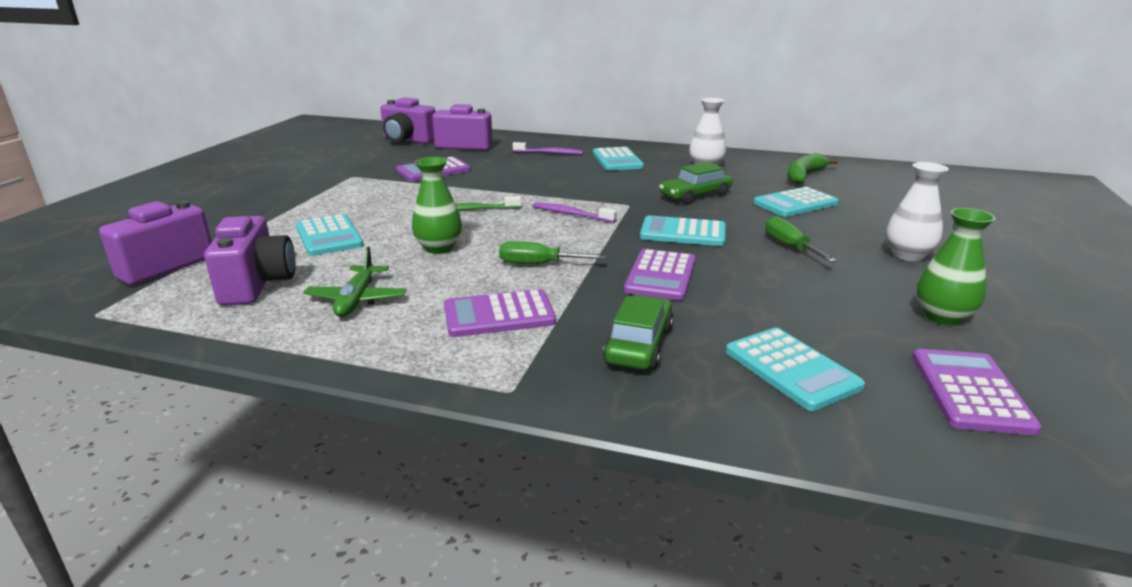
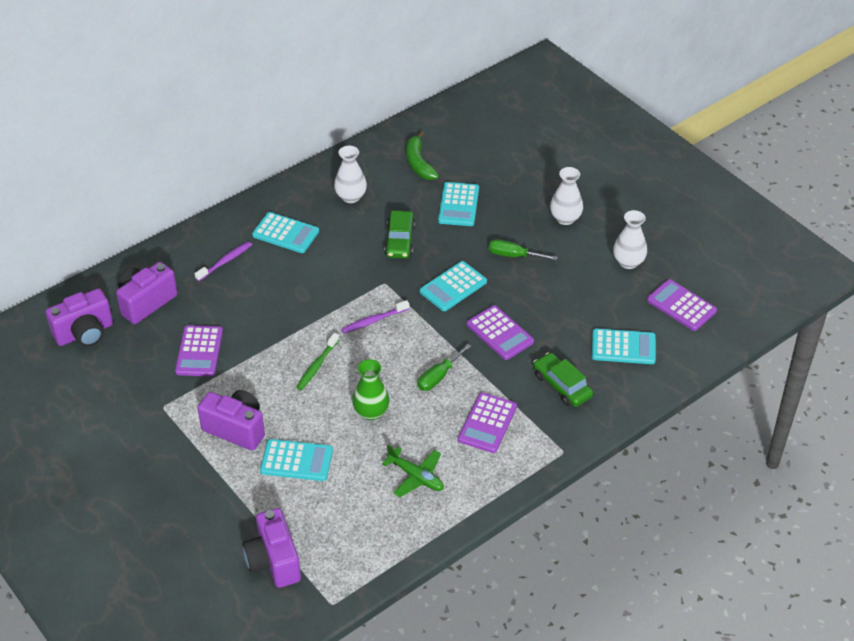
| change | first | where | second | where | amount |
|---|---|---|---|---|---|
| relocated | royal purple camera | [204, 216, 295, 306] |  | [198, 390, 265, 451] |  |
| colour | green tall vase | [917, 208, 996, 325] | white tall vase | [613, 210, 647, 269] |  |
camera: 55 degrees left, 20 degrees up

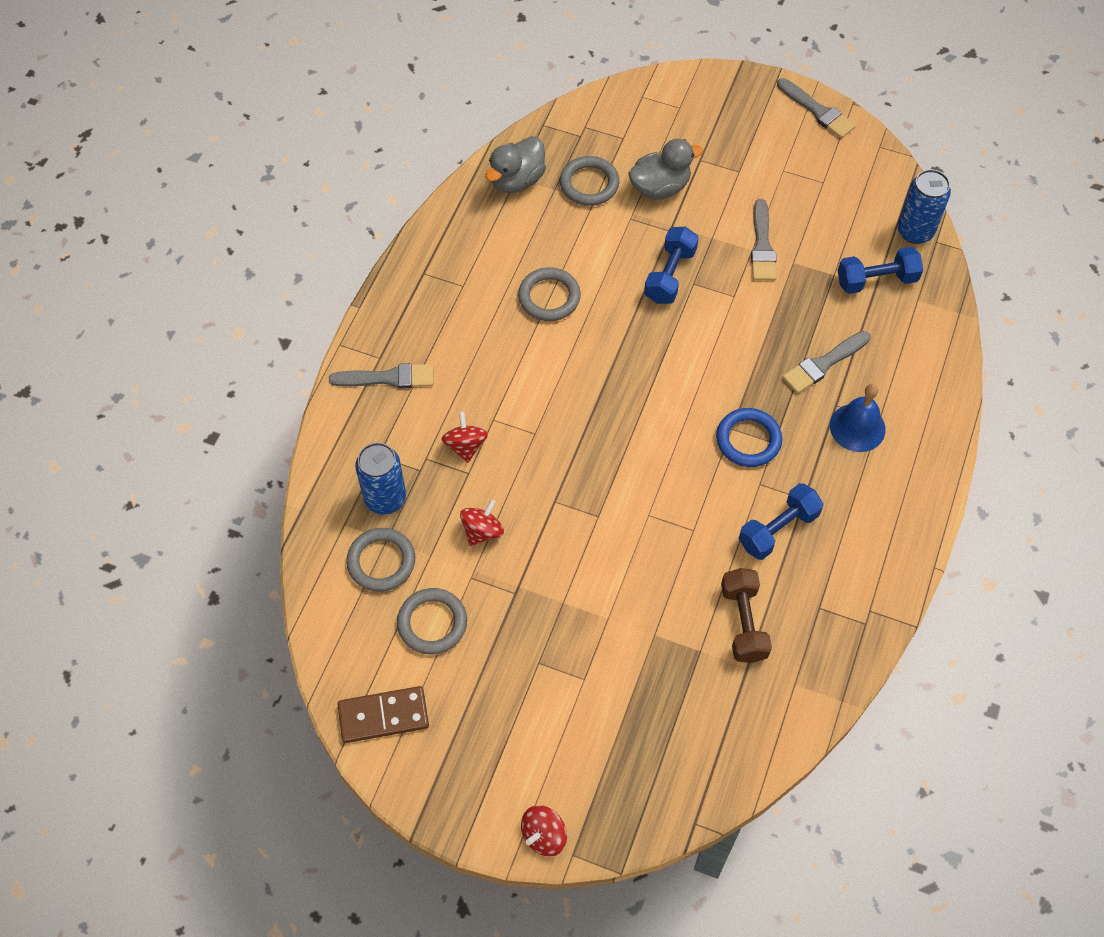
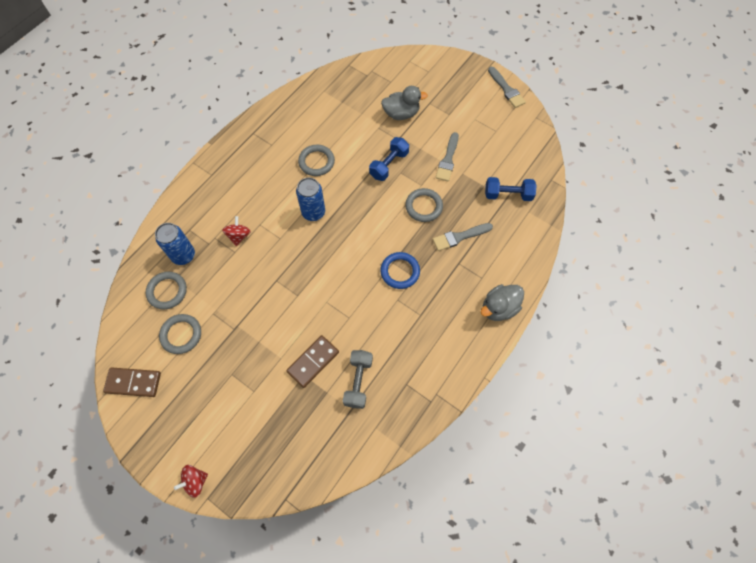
| change | first | where | second | where | amount |
|---|---|---|---|---|---|
| missing | grey brush | [329, 363, 433, 389] |  |  |  |
| missing | scarlet whirligig | [460, 500, 504, 546] |  |  |  |
| relocated | grey duck | [486, 136, 546, 193] |  | [481, 284, 524, 321] |  |
| relocated | grey torus | [560, 156, 619, 206] |  | [405, 188, 443, 222] |  |
| colour | brown free weight | [721, 568, 772, 663] | grey free weight | [343, 350, 373, 409] |  |
| missing | blue free weight | [739, 483, 824, 560] |  |  |  |
| missing | blue bell | [830, 384, 886, 452] |  |  |  |
| relocated | blue tin | [897, 169, 951, 244] |  | [296, 178, 325, 221] |  |
| appeared |  |  | brown domino piece | [286, 335, 339, 388] |  |
camera: 15 degrees right, 5 degrees up

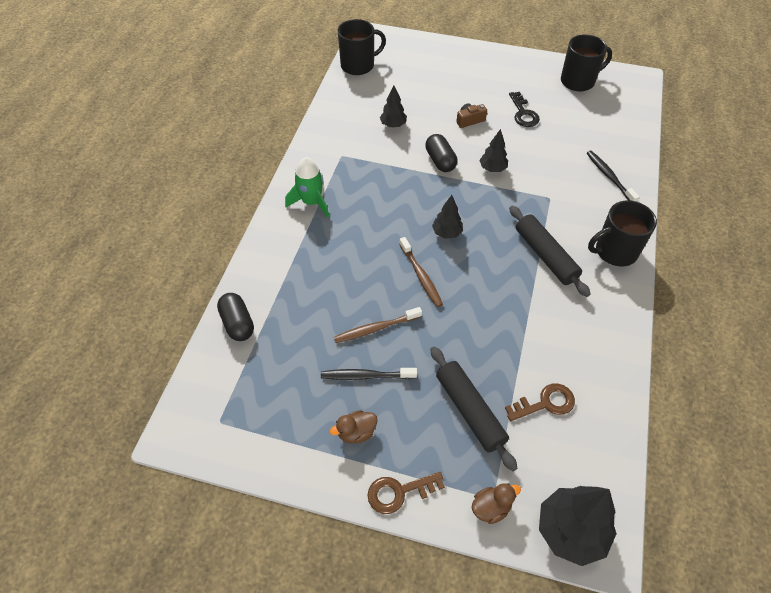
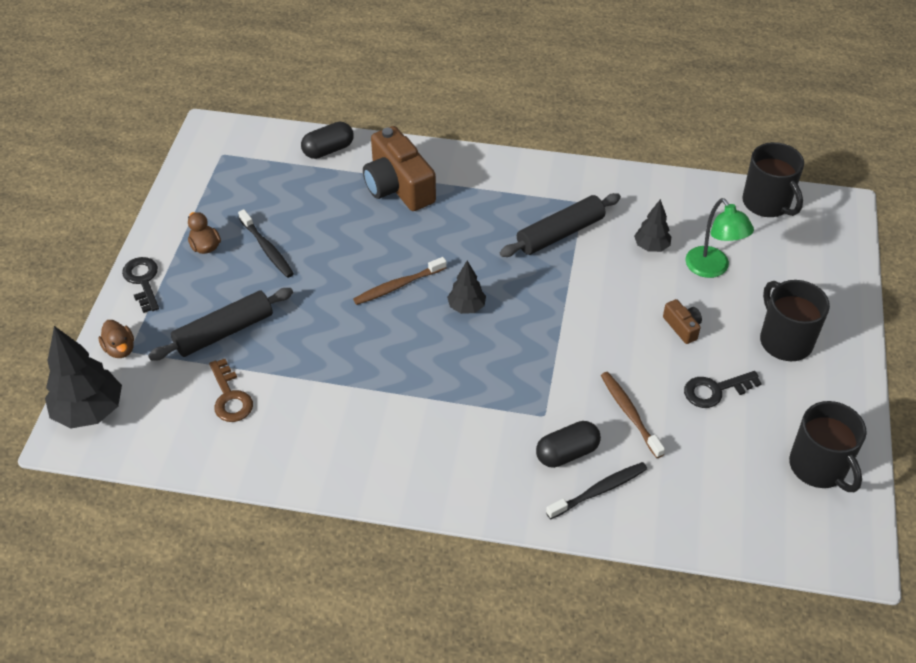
| change | first | where | second | where | amount |
|---|---|---|---|---|---|
| missing | green toy rocket | [285, 157, 329, 218] |  |  |  |
| spun | ebony dental brush | [321, 368, 417, 380] |  | [238, 209, 294, 278] | 150 degrees clockwise |
| relocated | brown dental brush | [334, 307, 422, 343] |  | [601, 372, 665, 458] |  |
| colour | brown door key | [367, 472, 445, 514] | ebony door key | [122, 257, 159, 313] |  |
| relocated | ebony pill | [425, 134, 457, 172] |  | [536, 421, 601, 468] |  |
| missing | ebony fir tree | [479, 129, 508, 172] |  |  |  |
| relocated | ebony rolling pin | [509, 206, 591, 297] |  | [500, 193, 621, 257] |  |
| relocated | ebony mug | [588, 200, 657, 266] |  | [760, 280, 830, 361] |  |
| appeared |  |  | brown camera | [363, 126, 436, 211] |  |
| appeared |  |  | green desk lamp | [685, 198, 754, 278] |  |
camera: 85 degrees right, 5 degrees down

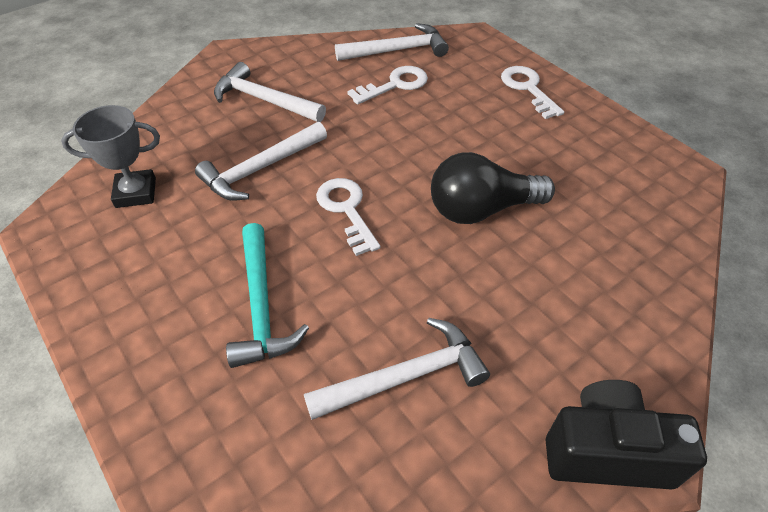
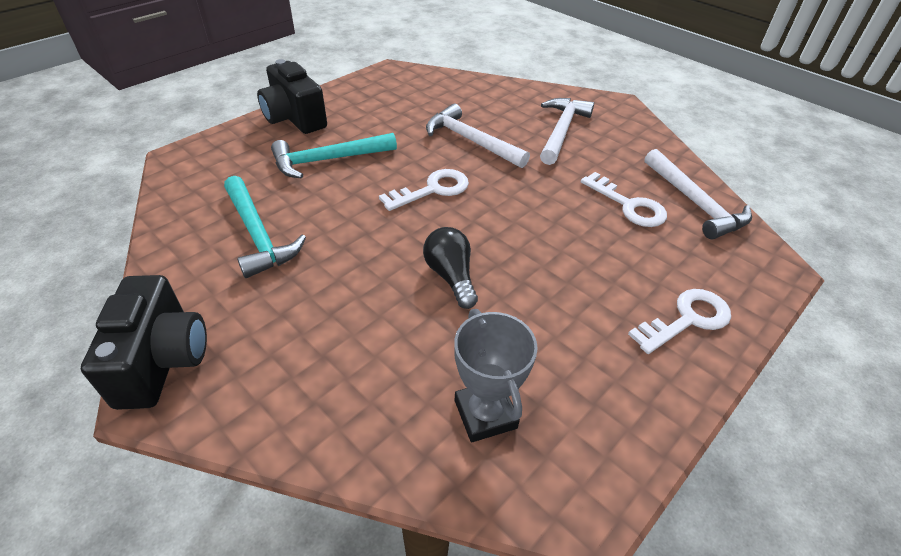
| change | first | where | second | where | amount |
|---|---|---|---|---|---|
| relocated | grey award cup | [61, 105, 160, 208] |  | [454, 309, 538, 442] |  |
| colour | white hammer | [304, 318, 490, 420] | teal hammer | [224, 176, 306, 278] |  |
| size | ebony lightbulb | [431, 152, 555, 224] |  | [423, 227, 478, 309] | x0.65 |
| appeared |  |  | ebony camera | [257, 59, 327, 134] |  |
camera: 80 degrees right, 5 degrees down

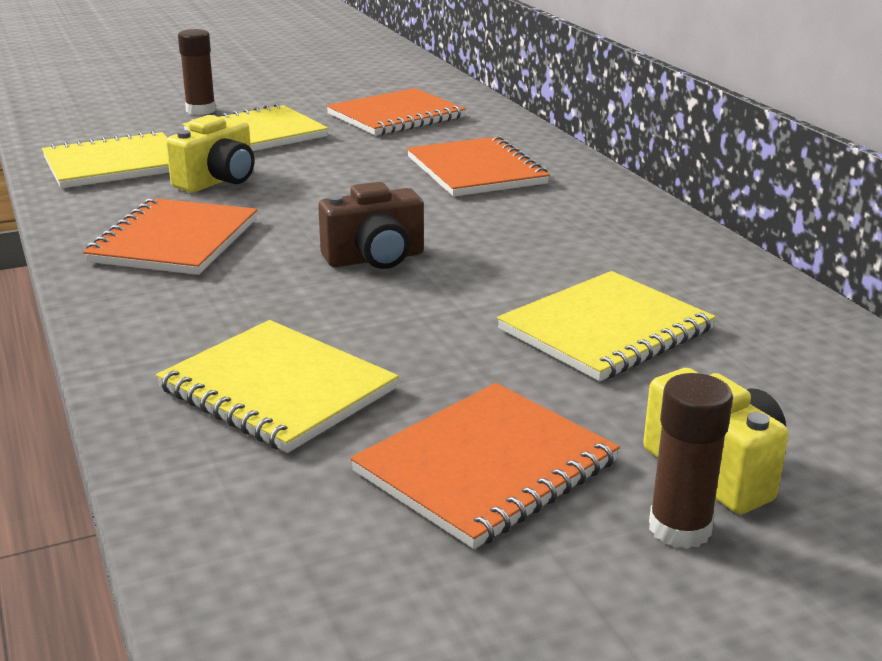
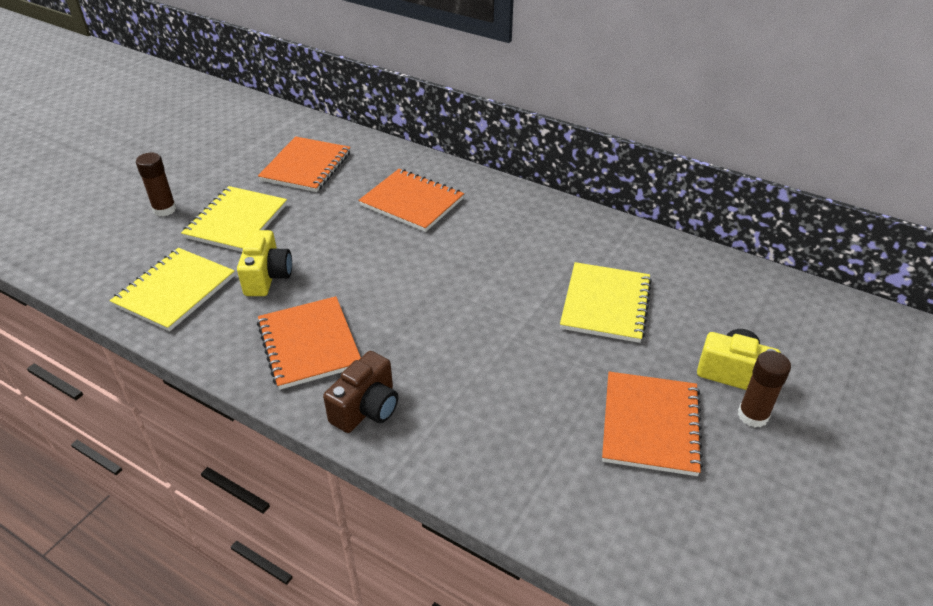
| change | first | where | second | where | amount |
|---|---|---|---|---|---|
| missing | golden notepad | [156, 320, 399, 453] |  |  |  |
| relocated | brown camera | [318, 182, 424, 269] |  | [323, 351, 398, 433] |  |
camera: 35 degrees left, 15 degrees up

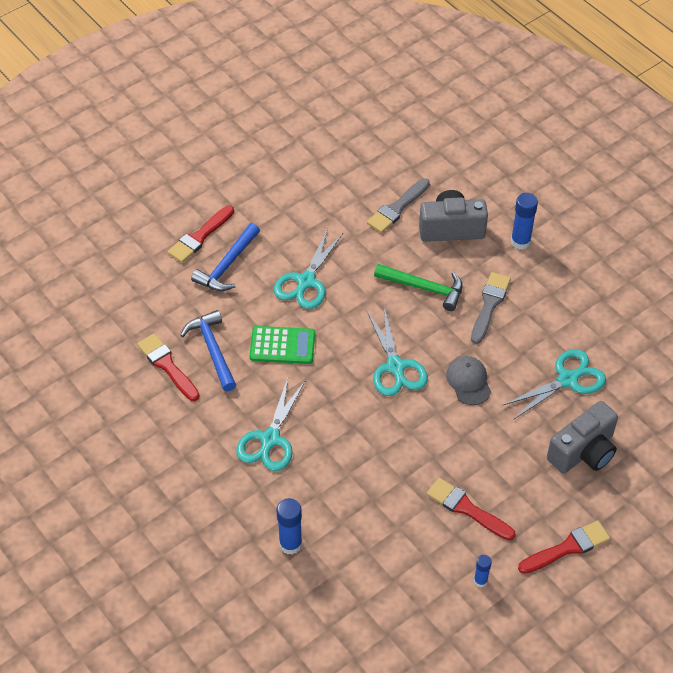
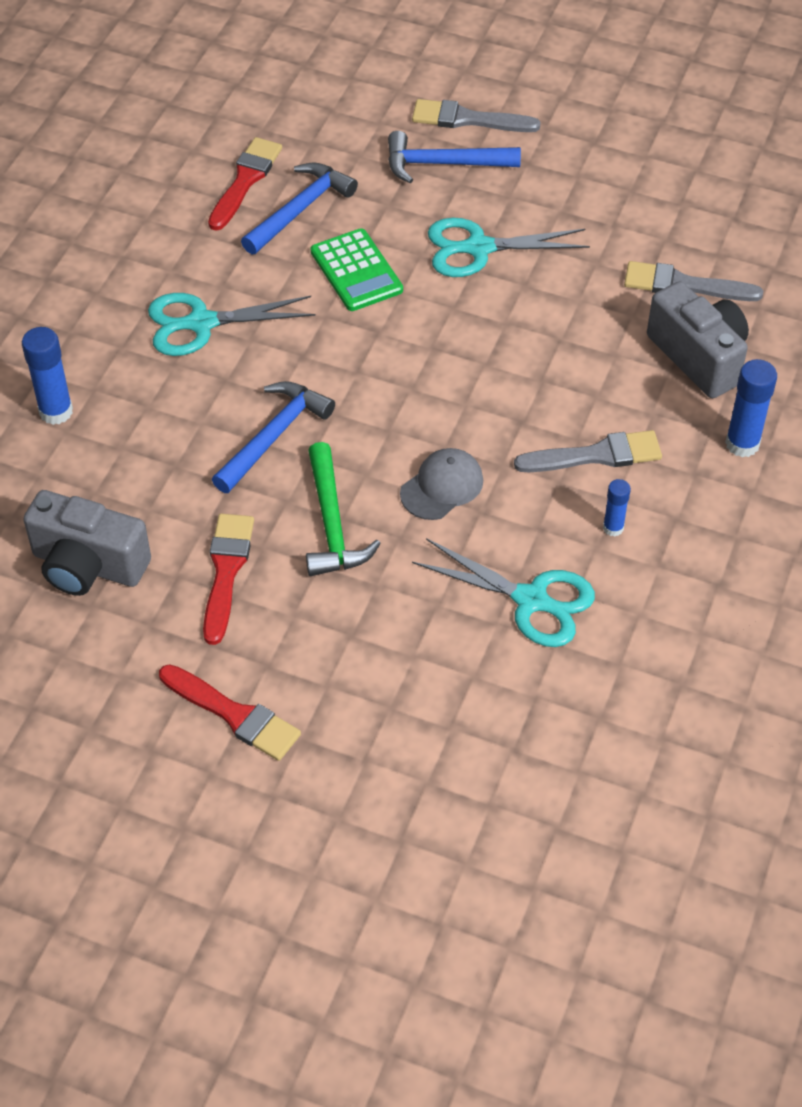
| change | first | where | second | where | amount |
|---|---|---|---|---|---|
| colour | scarlet brush | [168, 205, 234, 263] | grey brush | [412, 99, 541, 132] |  |
| missing | teal scissors | [367, 307, 428, 396] |  |  |  |
| relocated | green hammer | [374, 264, 463, 311] |  | [306, 442, 381, 576] |  |
| relocated | blue glue | [474, 555, 492, 588] |  | [603, 479, 631, 537] |  |
| relocated | grey camera | [547, 401, 618, 474] |  | [23, 490, 151, 596] |  |
| appeared |  |  | blue hammer | [212, 381, 335, 493] |  |
camera: 60 degrees right, 0 degrees up

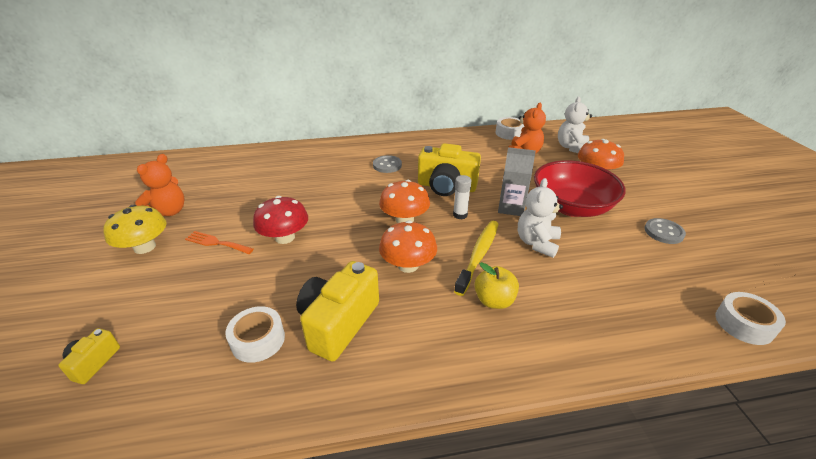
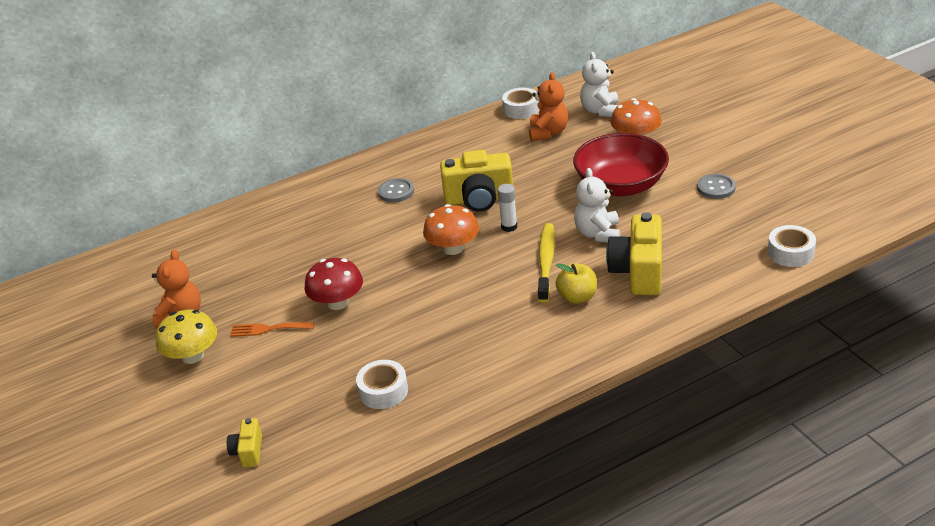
| change | first | where | second | where | amount |
|---|---|---|---|---|---|
| relocated | golden camera | [296, 261, 379, 362] |  | [606, 212, 662, 295] |  |
| missing | orange-coloured toadstool | [379, 220, 437, 273] |  |  |  |
| missing | grey juice carton | [498, 147, 536, 216] |  |  |  |
camera: 15 degrees left, 0 degrees up

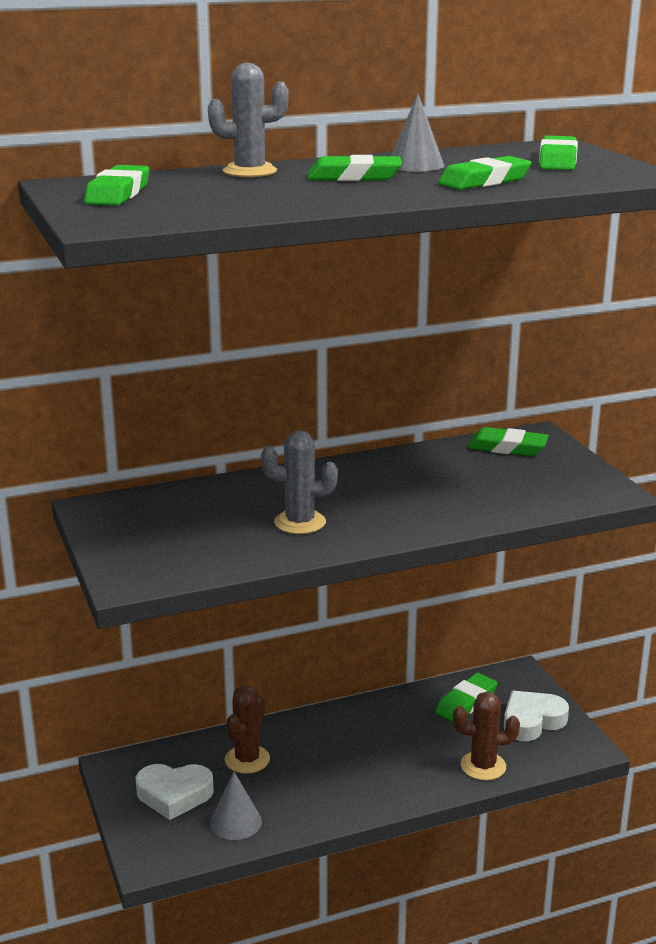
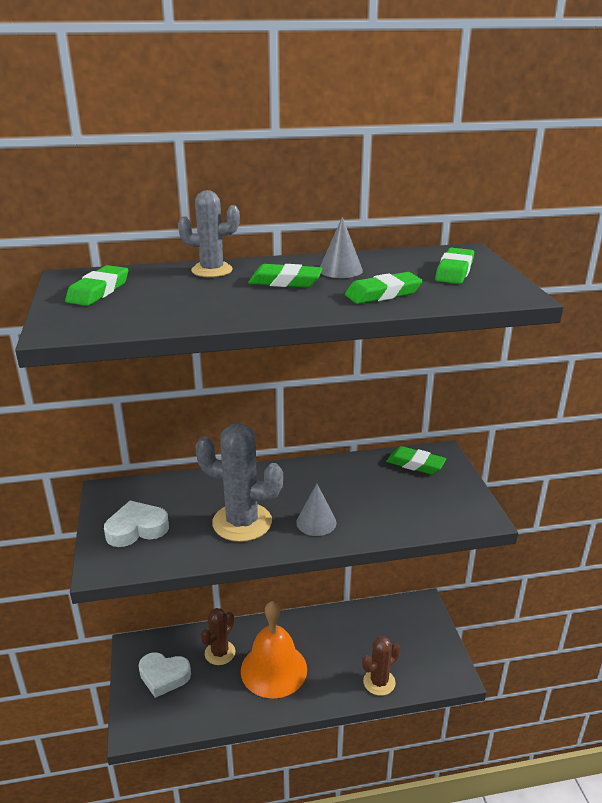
| change | first | where | second | where | amount |
|---|---|---|---|---|---|
| relocated | grey cone shape | [210, 772, 262, 840] |  | [296, 484, 336, 536] |  |
| size | grey prickly plant | [261, 430, 338, 534] |  | [195, 424, 283, 542] | x1.59 |
| missing | green pencil eraser | [435, 673, 498, 722] |  |  |  |
| spun | brown prickly plant | [453, 692, 520, 780] |  | [362, 636, 400, 696] | 45 degrees counterclockwise |
| relocated | white heart shape | [504, 691, 569, 741] |  | [104, 501, 169, 547] |  |
| appeared |  |  | orange-coloured bell | [241, 601, 307, 699] |  |
camera: 10 degrees right, 5 degrees up

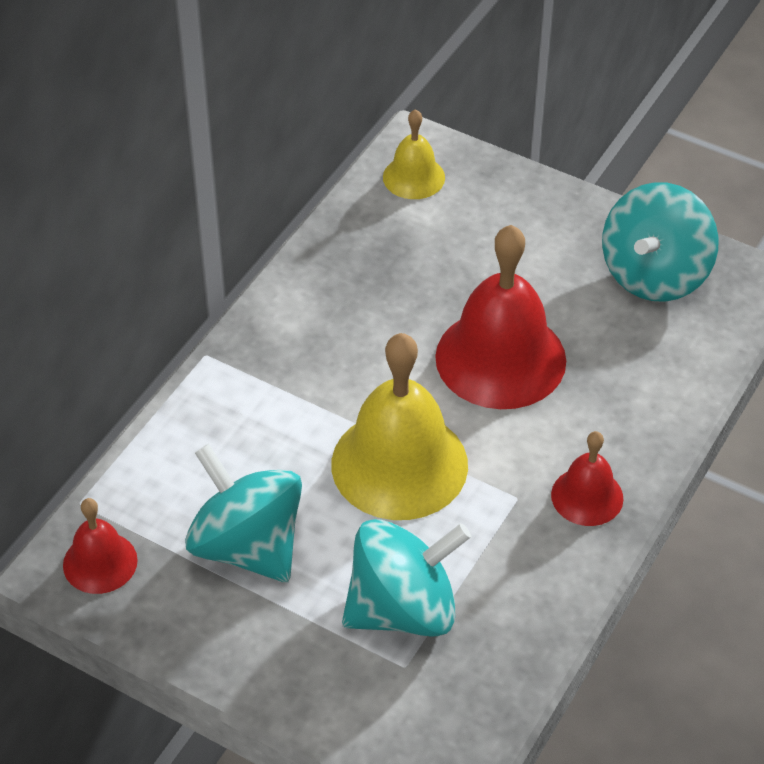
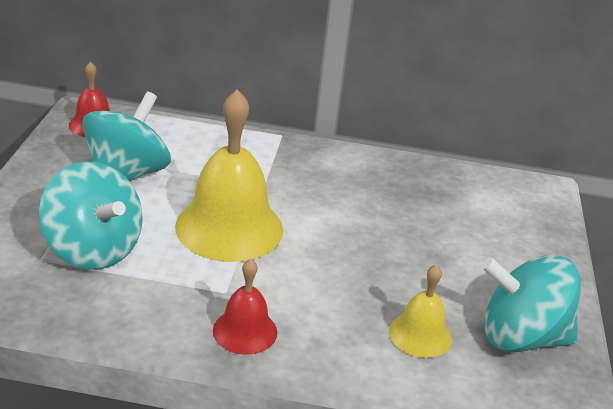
| change | first | where | second | where | amount |
|---|---|---|---|---|---|
| relocated | golden bell | [383, 109, 445, 199] |  | [389, 264, 452, 358] |  |
| missing | scarlet bell | [435, 225, 566, 409] |  |  |  |
camera: 65 degrees right, 15 degrees down

